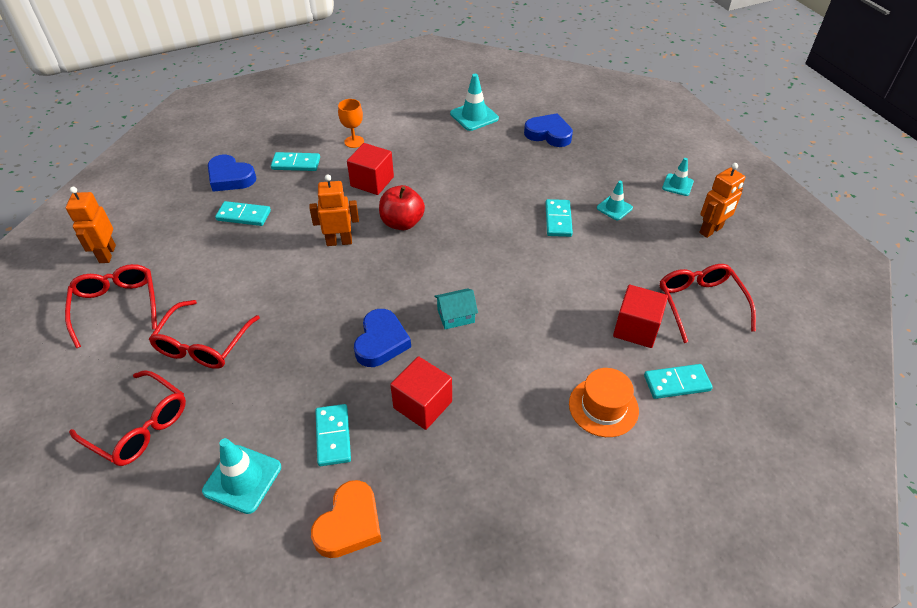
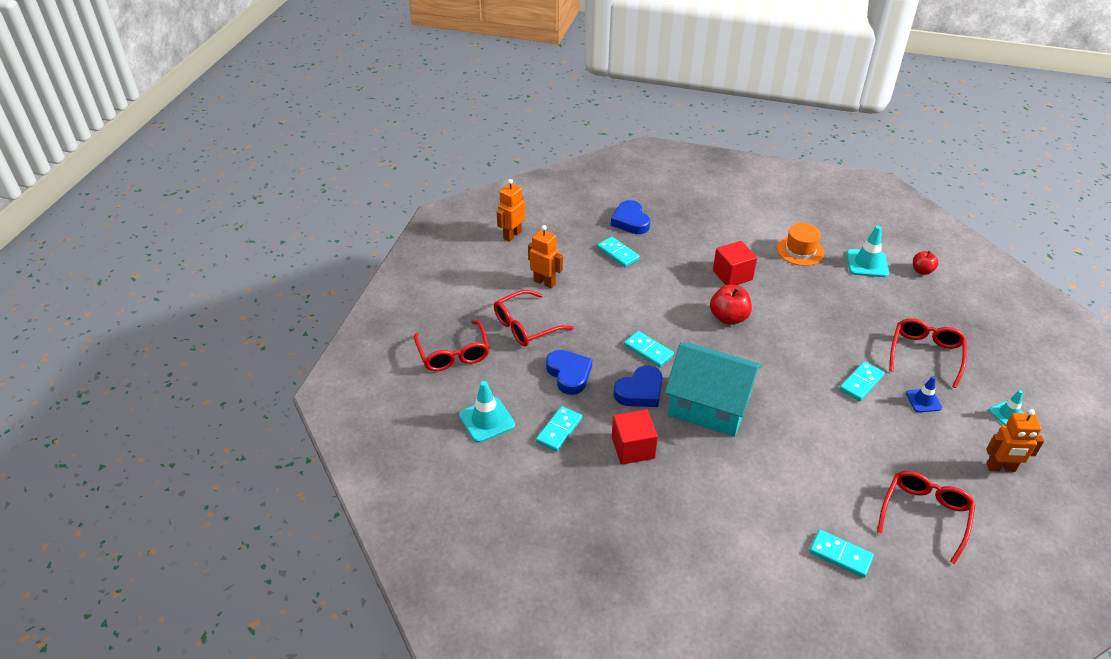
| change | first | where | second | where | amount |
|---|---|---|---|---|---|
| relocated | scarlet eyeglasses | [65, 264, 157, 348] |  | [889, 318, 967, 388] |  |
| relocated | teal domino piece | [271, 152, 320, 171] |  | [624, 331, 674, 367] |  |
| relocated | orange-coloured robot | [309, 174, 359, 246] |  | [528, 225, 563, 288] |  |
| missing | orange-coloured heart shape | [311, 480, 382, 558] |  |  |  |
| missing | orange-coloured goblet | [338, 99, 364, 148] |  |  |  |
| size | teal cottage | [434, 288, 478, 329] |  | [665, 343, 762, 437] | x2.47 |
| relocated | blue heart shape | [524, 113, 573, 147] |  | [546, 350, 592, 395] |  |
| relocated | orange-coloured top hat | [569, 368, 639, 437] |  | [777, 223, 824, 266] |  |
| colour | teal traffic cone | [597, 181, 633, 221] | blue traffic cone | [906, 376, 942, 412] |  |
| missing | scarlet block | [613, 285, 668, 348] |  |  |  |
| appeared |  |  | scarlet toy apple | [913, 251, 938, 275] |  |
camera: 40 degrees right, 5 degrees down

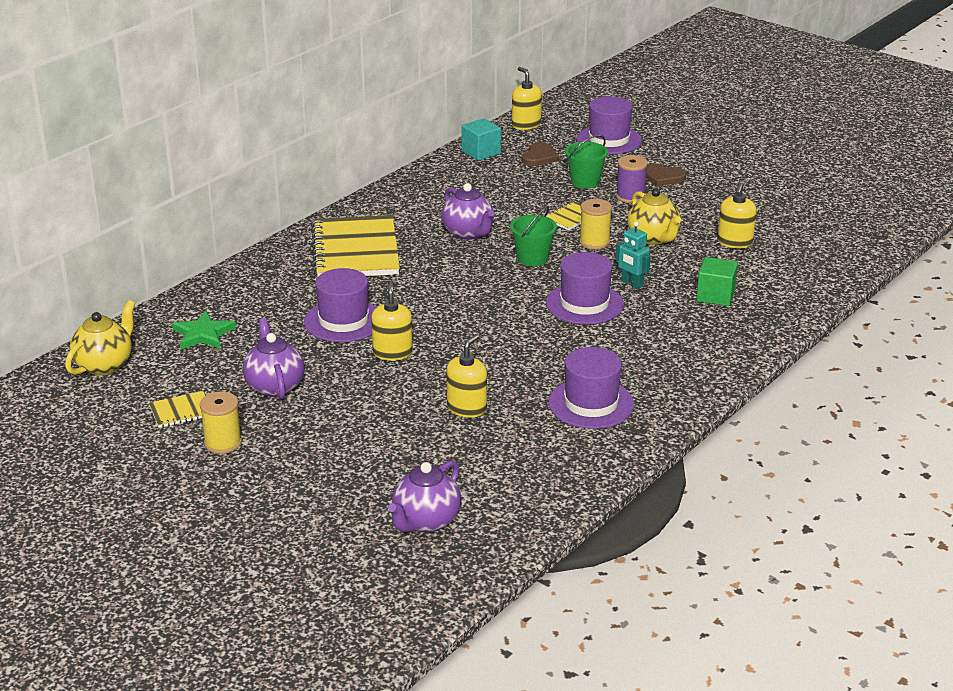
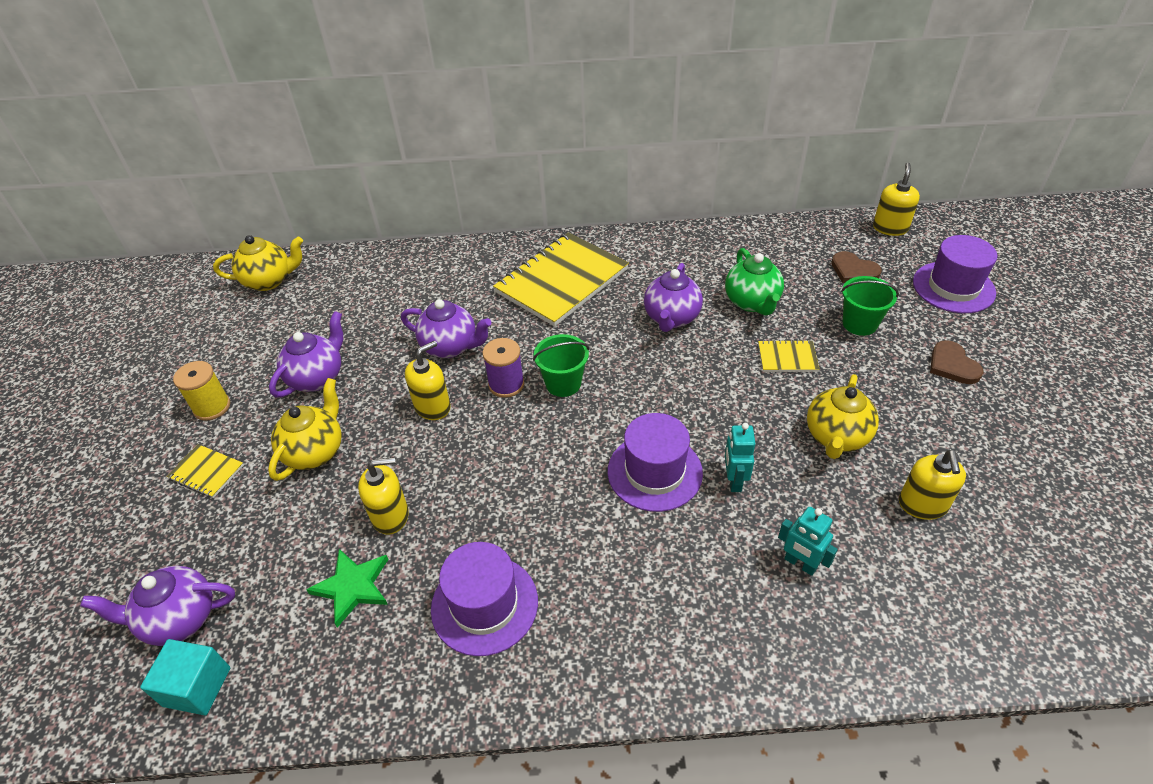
| change | first | where | second | where | amount |
|---|---|---|---|---|---|
| relocated | golden notepad | [149, 391, 205, 428] |  | [167, 444, 244, 498] |  |
| relocated | green star shape | [172, 311, 236, 349] |  | [306, 549, 389, 628] |  |
| exchanged | royal purple top hat | [304, 268, 377, 342] | royal purple china teapot | [401, 299, 491, 358] |  |
| relocated | teal block | [461, 118, 501, 161] |  | [140, 639, 230, 715] |  |
| relocated | green pail | [510, 206, 557, 266] |  | [533, 334, 589, 397] |  |
| spun | brown heart shape | [522, 142, 559, 166] |  | [831, 251, 882, 283] | 60 degrees clockwise |
| missing | golden spool | [579, 199, 612, 250] |  |  |  |
| relocated | royal purple spool | [616, 155, 648, 203] |  | [483, 338, 524, 398] |  |
| exchanged | green block | [696, 257, 738, 306] | teal robot | [778, 507, 838, 576] |  |
| spun | golden pump bottle | [718, 183, 756, 248] |  | [899, 450, 966, 520] | 60 degrees counterclockwise |
| appeared |  |  | golden china teapot | [268, 378, 342, 481] |  |
| appeared |  |  | green china teapot | [725, 248, 784, 315] |  |
camera: 50 degrees right, 15 degrees up

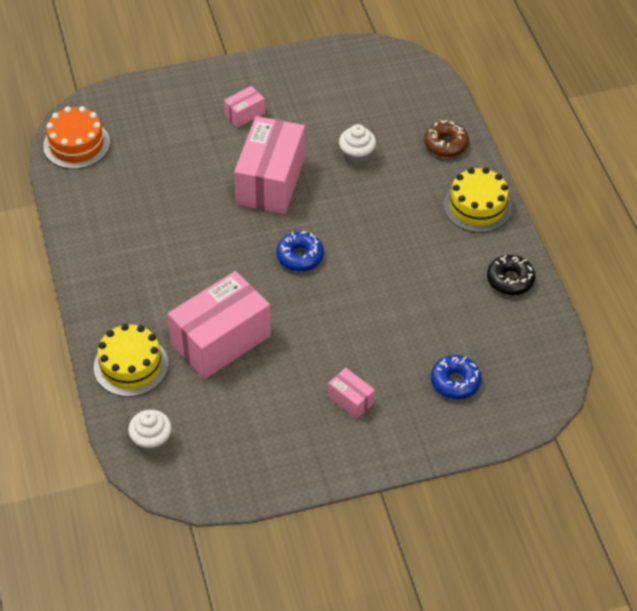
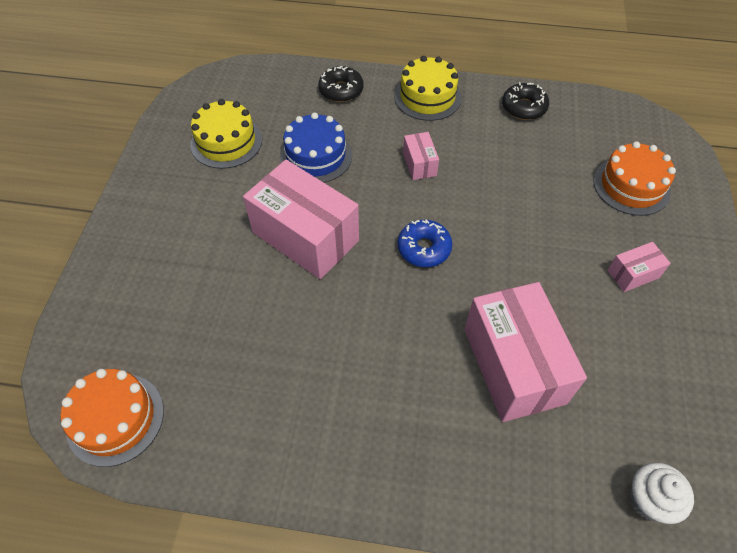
| change | first | where | second | where | amount |
|---|---|---|---|---|---|
| relocated | golden cake | [94, 324, 168, 397] |  | [190, 99, 262, 169] |  |
| relocated | rose-pink package | [224, 86, 265, 128] |  | [403, 132, 439, 180] |  |
| exchanged | white muffin | [339, 124, 376, 166] | blue cake | [280, 112, 352, 183] |  |
| colour | brown doughnut | [424, 120, 469, 157] | ebony doughnut | [318, 66, 363, 102] |  |
| exchanged | blue doughnut | [431, 355, 481, 399] | orange-coloured cake | [593, 141, 676, 216] |  |
camera: 65 degrees left, 5 degrees up

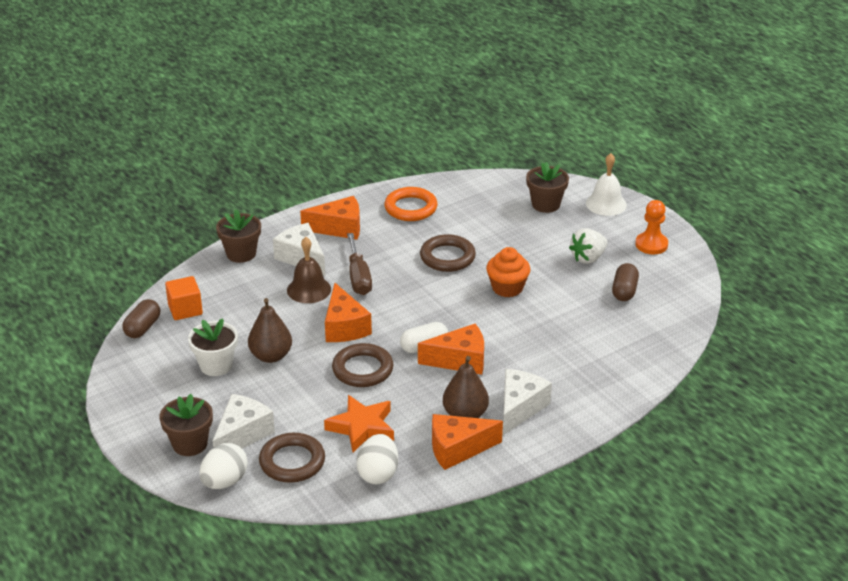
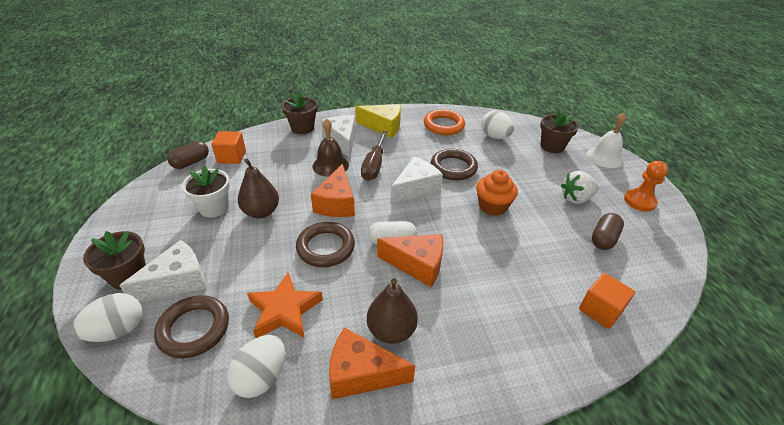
| change | first | where | second | where | amount |
|---|---|---|---|---|---|
| colour | orange-coloured cheese | [300, 196, 360, 240] | golden cheese | [355, 105, 401, 138] |  |
| relocated | white cheese | [503, 369, 552, 435] |  | [390, 157, 443, 204] |  |
| appeared |  |  | white egg | [481, 110, 514, 139] |  |
| appeared |  |  | orange-coloured block | [579, 273, 635, 329] |  |
camera: 20 degrees right, 5 degrees up

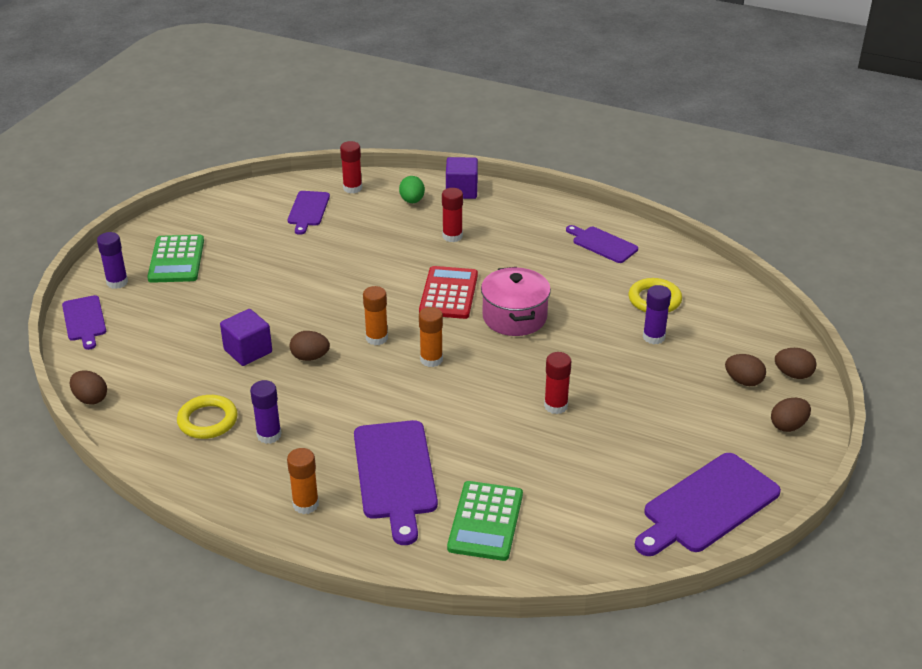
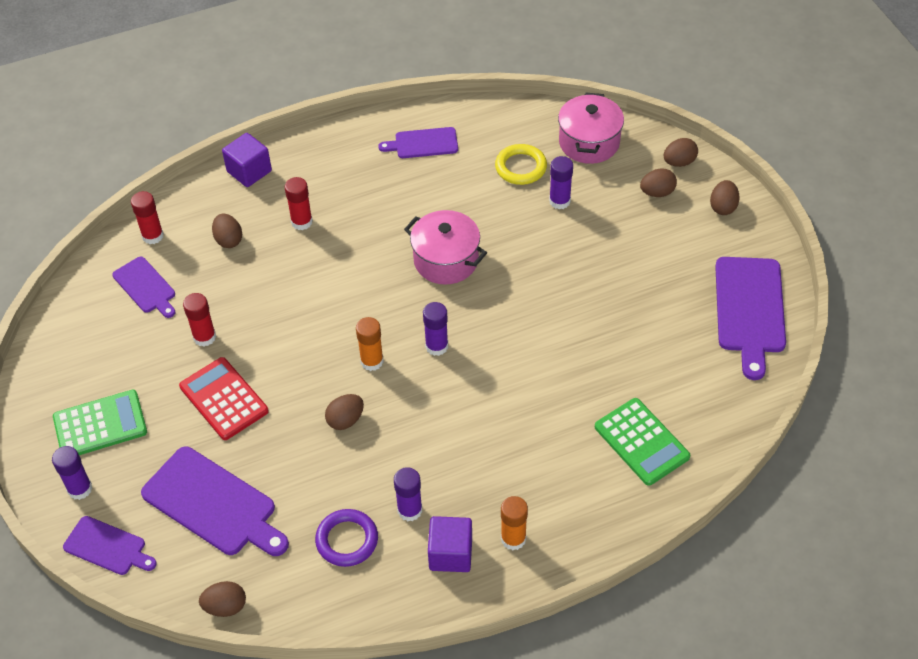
| change | first | where | second | where | amount |
|---|---|---|---|---|---|
| spun | green calculator | [147, 235, 204, 283] |  | [53, 390, 147, 455] | 60 degrees counterclockwise |
| colour | golden torus | [177, 395, 238, 439] | royal purple torus | [315, 509, 378, 567] |  |
| relocated | royal purple block | [220, 309, 272, 366] |  | [428, 516, 472, 572] |  |
| relocated | royal purple cutting board | [354, 420, 438, 545] |  | [141, 447, 289, 556] |  |
| missing | green egg | [399, 176, 425, 203] |  |  |  |
| relocated | scarlet calculator | [419, 266, 478, 319] |  | [179, 357, 269, 440] |  |
| colour | orange-coloured glue | [419, 307, 443, 367] | royal purple glue | [423, 302, 448, 356] |  |
| relocated | scarlet glue | [544, 352, 571, 414] |  | [183, 293, 216, 347] |  |
| appeared |  |  | brown egg | [212, 214, 242, 248] |  |
| appeared |  |  | rose-pink pot | [558, 93, 624, 164] |  |
camera: 45 degrees left, 15 degrees up

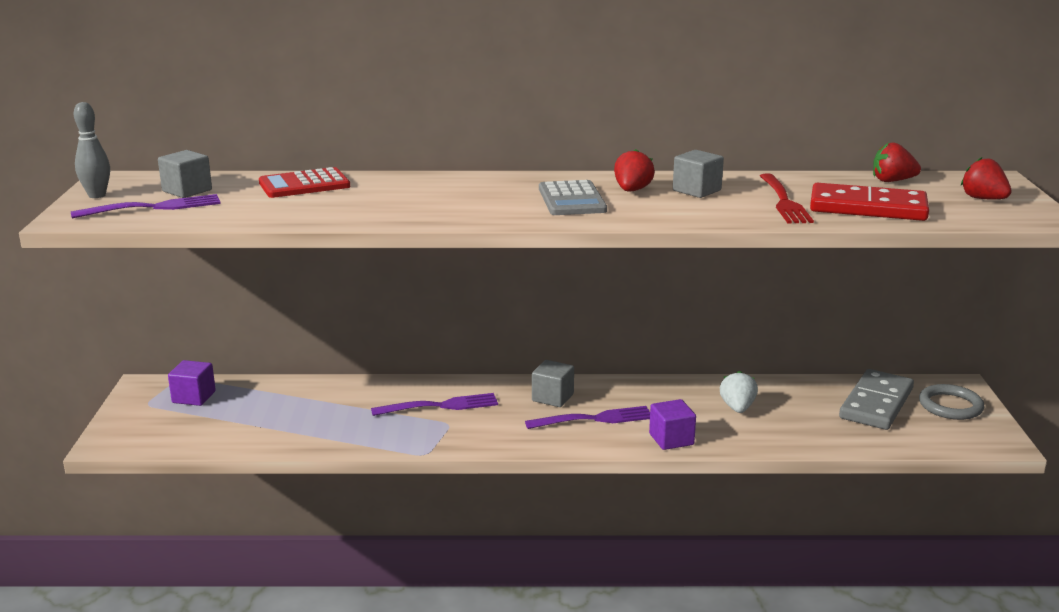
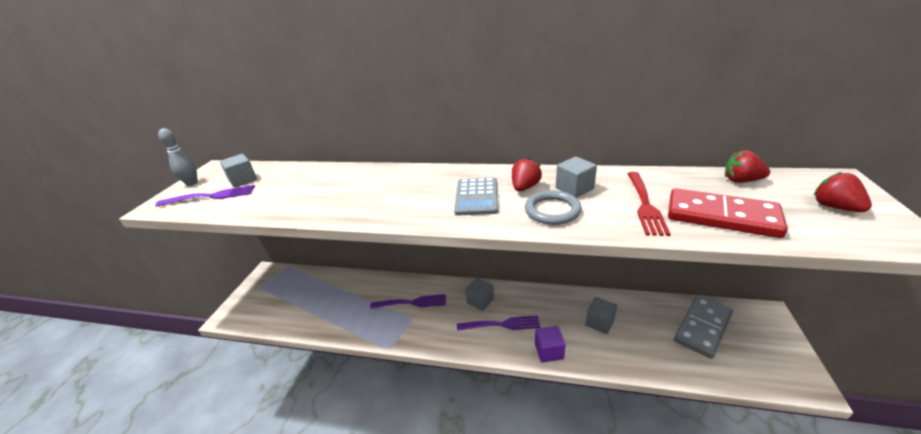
| change | first | where | second | where | amount |
|---|---|---|---|---|---|
| missing | royal purple block | [168, 360, 216, 406] |  |  |  |
| missing | scarlet calculator | [259, 167, 350, 198] |  |  |  |
| exchanged | white berry | [720, 371, 758, 413] | grey block | [585, 297, 617, 334] |  |
| relocated | grey torus | [919, 384, 984, 420] |  | [525, 190, 582, 225] |  |
camera: 15 degrees right, 10 degrees up

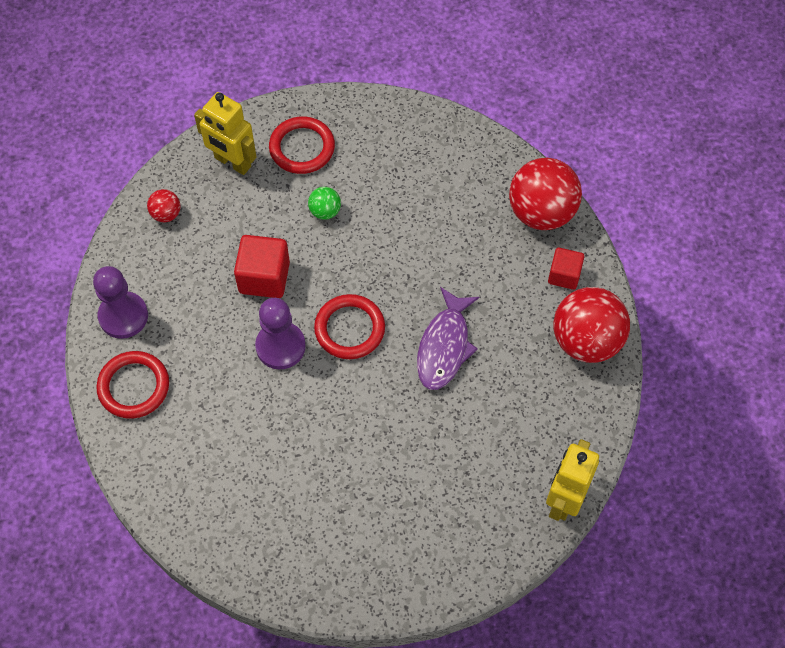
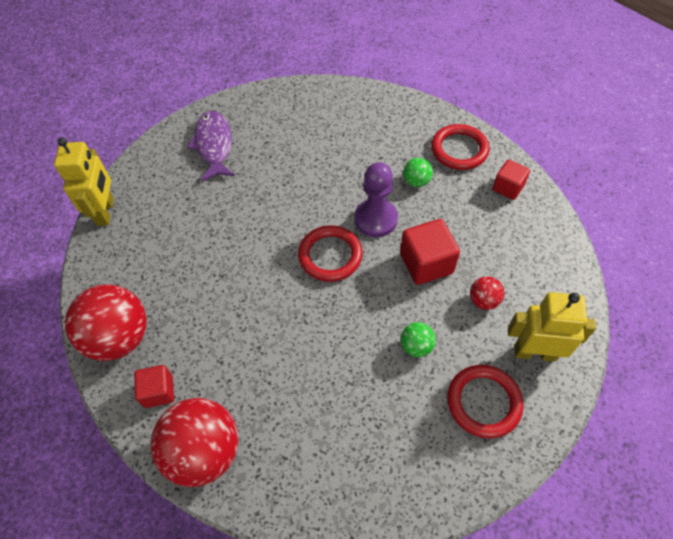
| change | first | where | second | where | amount |
|---|---|---|---|---|---|
| exchanged | royal purple pawn | [93, 266, 148, 339] | scarlet block | [492, 160, 530, 200] |  |
| relocated | scarlet ball | [147, 189, 181, 222] |  | [470, 277, 504, 310] |  |
| relocated | royal purple fish figure | [417, 287, 479, 390] |  | [187, 111, 235, 182] |  |
| appeared |  |  | green ball | [403, 158, 433, 187] |  |
camera: 155 degrees right, 5 degrees down

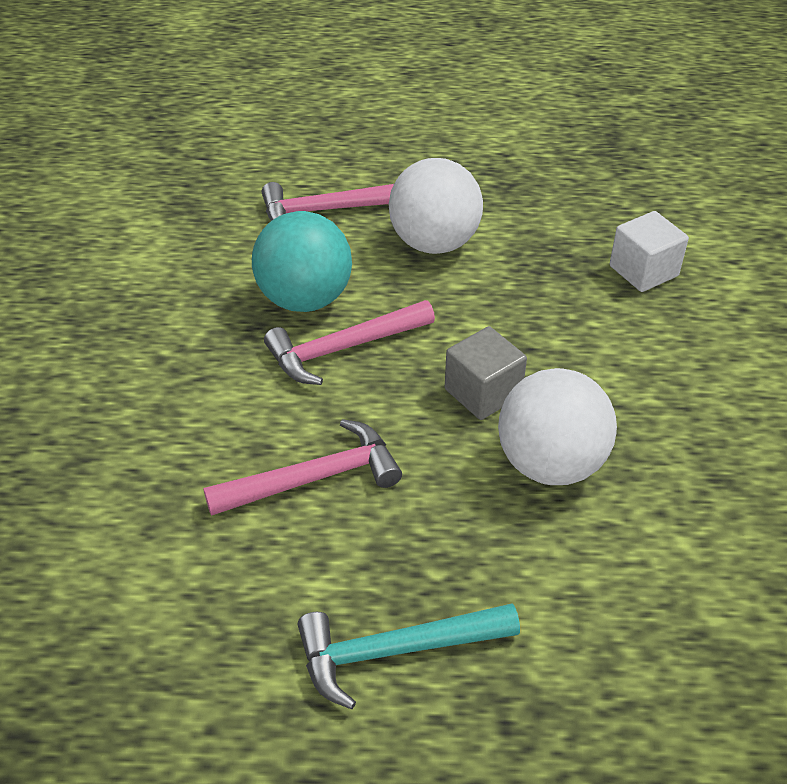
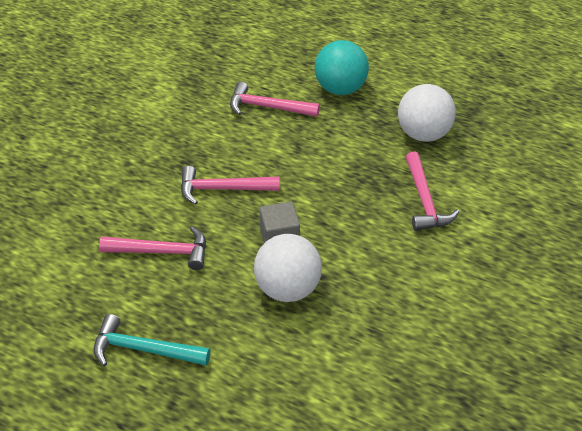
| change | first | where | second | where | amount |
|---|---|---|---|---|---|
| relocated | teal ball | [252, 211, 352, 312] |  | [315, 40, 369, 95] |  |
| relocated | white ball | [389, 158, 483, 254] |  | [398, 84, 456, 142] |  |
| exchanged | white block | [610, 211, 689, 292] | rose-pink hammer | [405, 152, 459, 231] |  |
camera: 25 degrees right, 0 degrees up

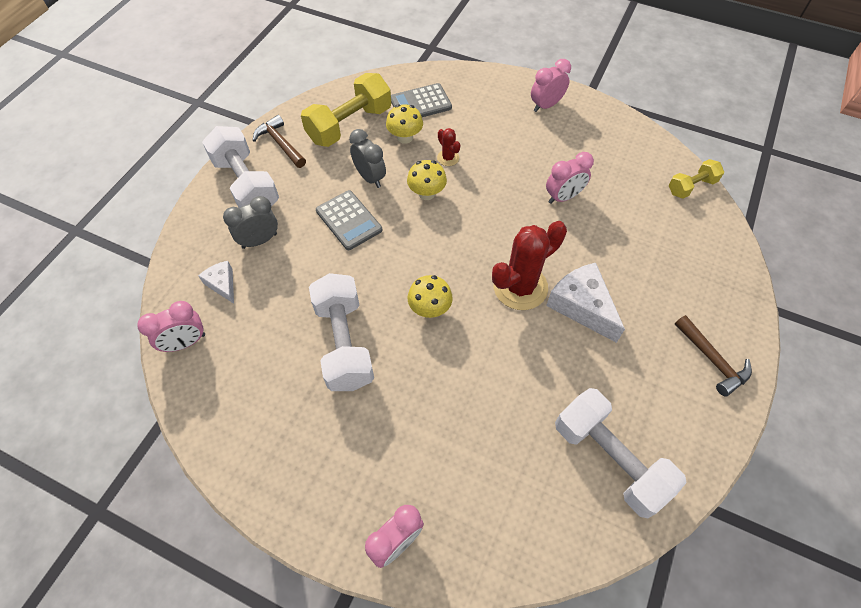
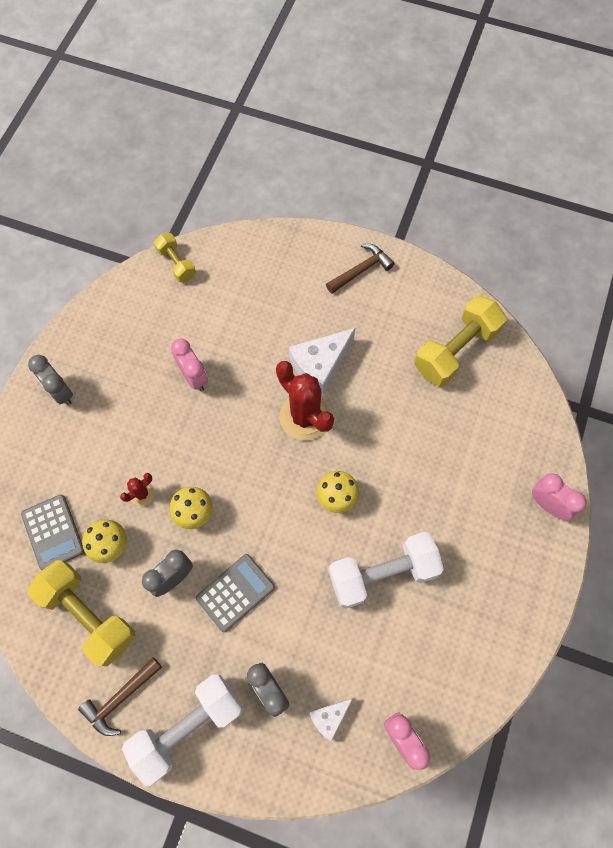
| change | first | where | second | where | amount |
|---|---|---|---|---|---|
| colour | rose-pink clock | [531, 59, 571, 112] | grey clock | [28, 355, 73, 405] |  |
| colour | white free weight | [555, 388, 686, 518] | golden free weight | [414, 296, 507, 386] |  |
camera: 95 degrees left, 10 degrees up

